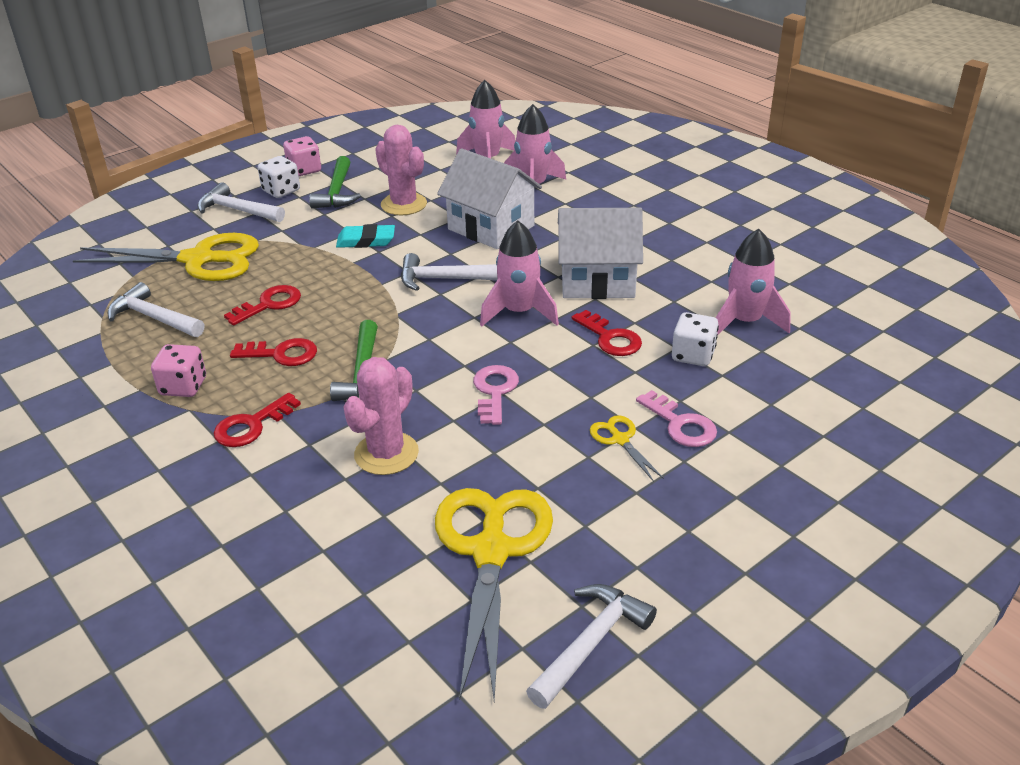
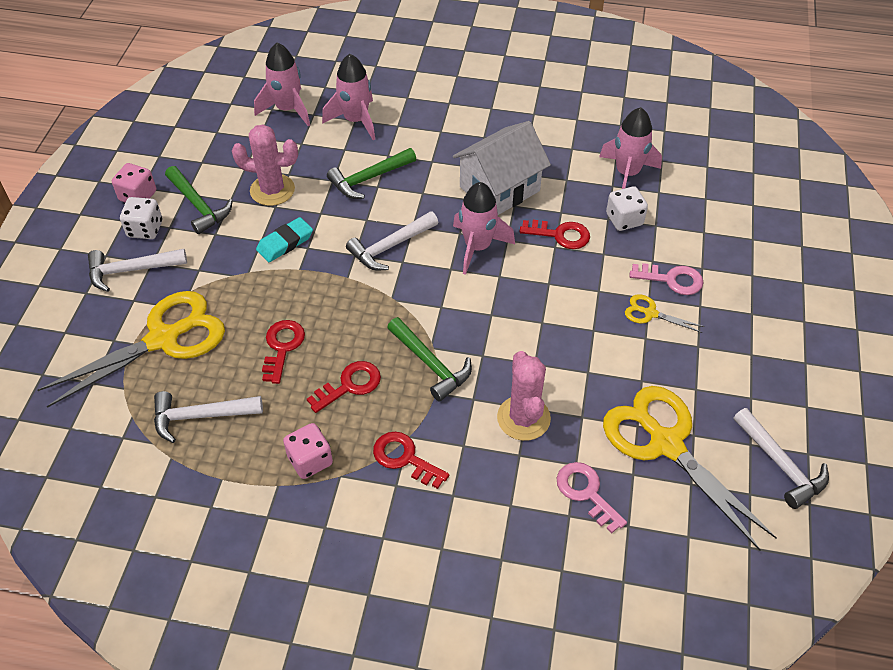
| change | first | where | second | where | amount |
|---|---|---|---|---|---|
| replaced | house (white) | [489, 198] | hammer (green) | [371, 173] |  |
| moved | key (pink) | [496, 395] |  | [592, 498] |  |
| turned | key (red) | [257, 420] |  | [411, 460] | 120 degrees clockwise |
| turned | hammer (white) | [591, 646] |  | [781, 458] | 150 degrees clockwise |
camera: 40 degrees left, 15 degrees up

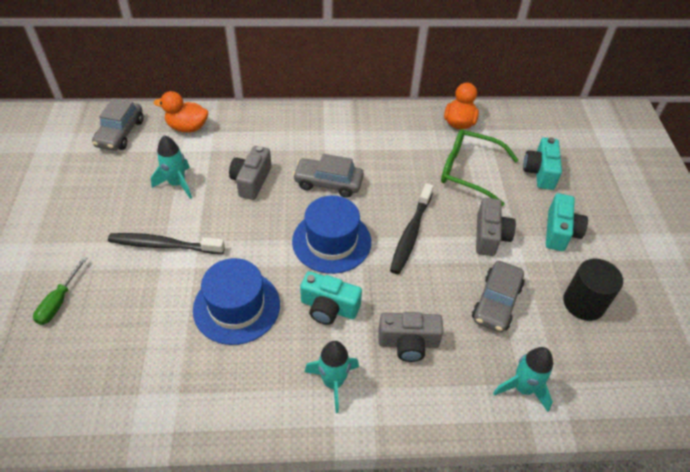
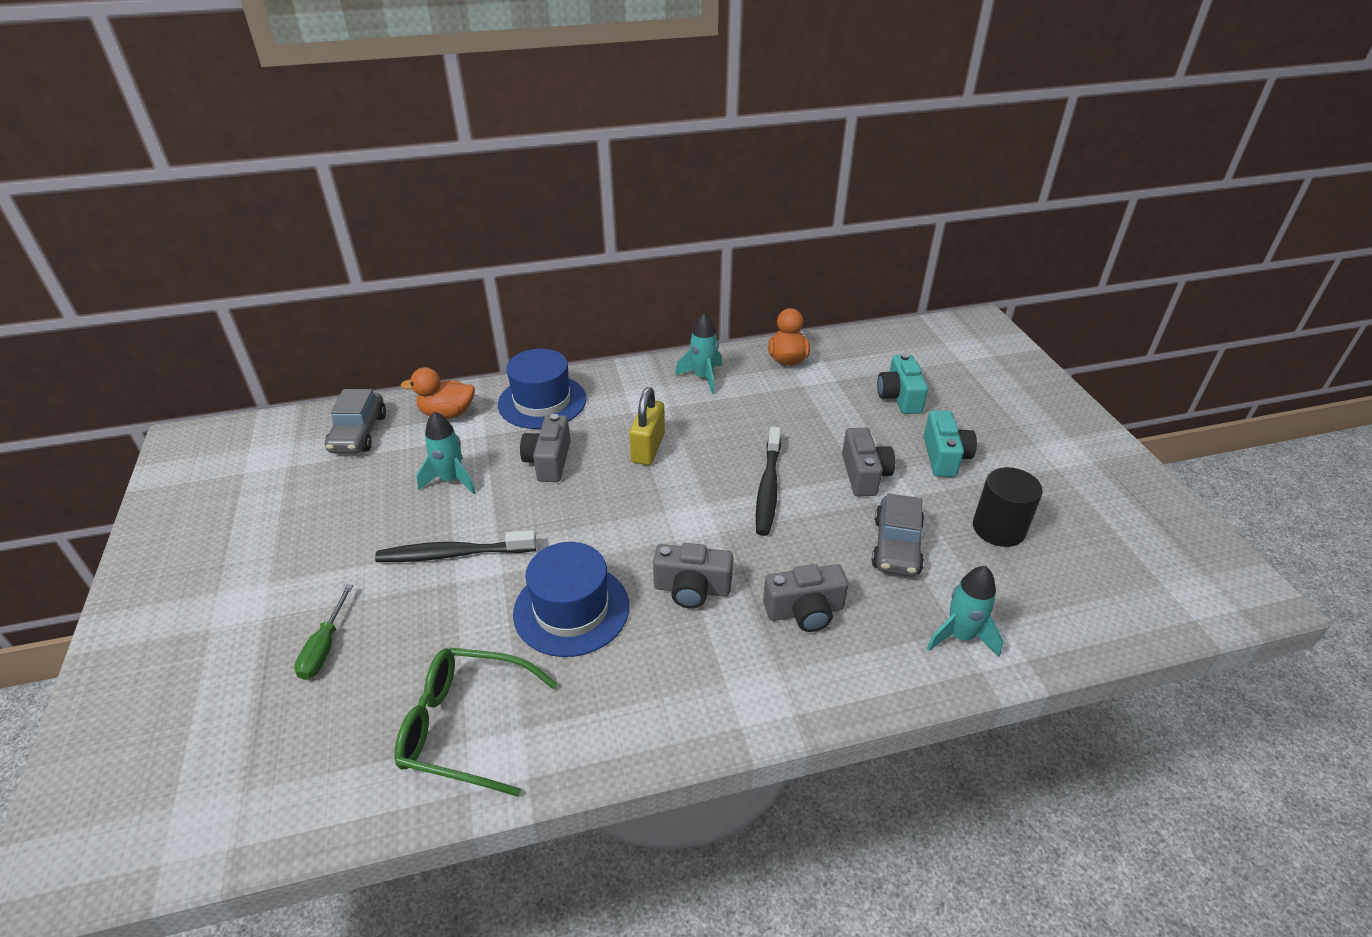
| change | first | where | second | where | amount |
|---|---|---|---|---|---|
| moved | glasses (green) | [480, 167] |  | [476, 722] |  |
| replaced | car (grey) | [328, 176] | padlock (yellow) | [647, 426] |  |
| moved | hat (blue) | [331, 234] |  | [542, 389] |  |
| recoloured | camera (turquoise) | [331, 298] | camera (grey) | [693, 575] |  |
| moved | rocket (turquoise) | [332, 377] |  | [698, 353] |  |
camera: 10 degrees left, 10 degrees down

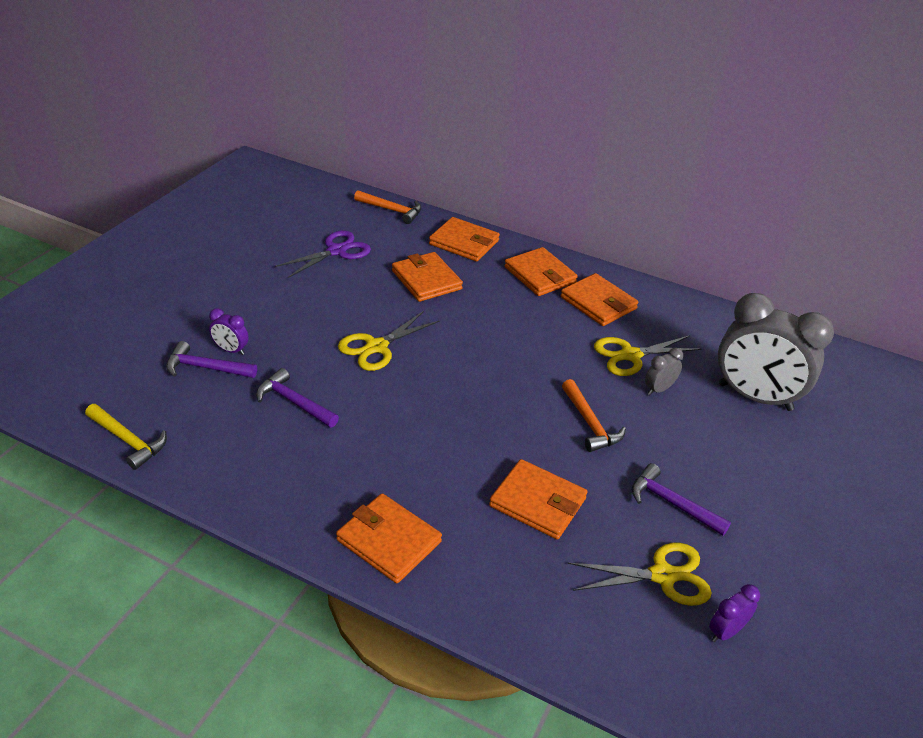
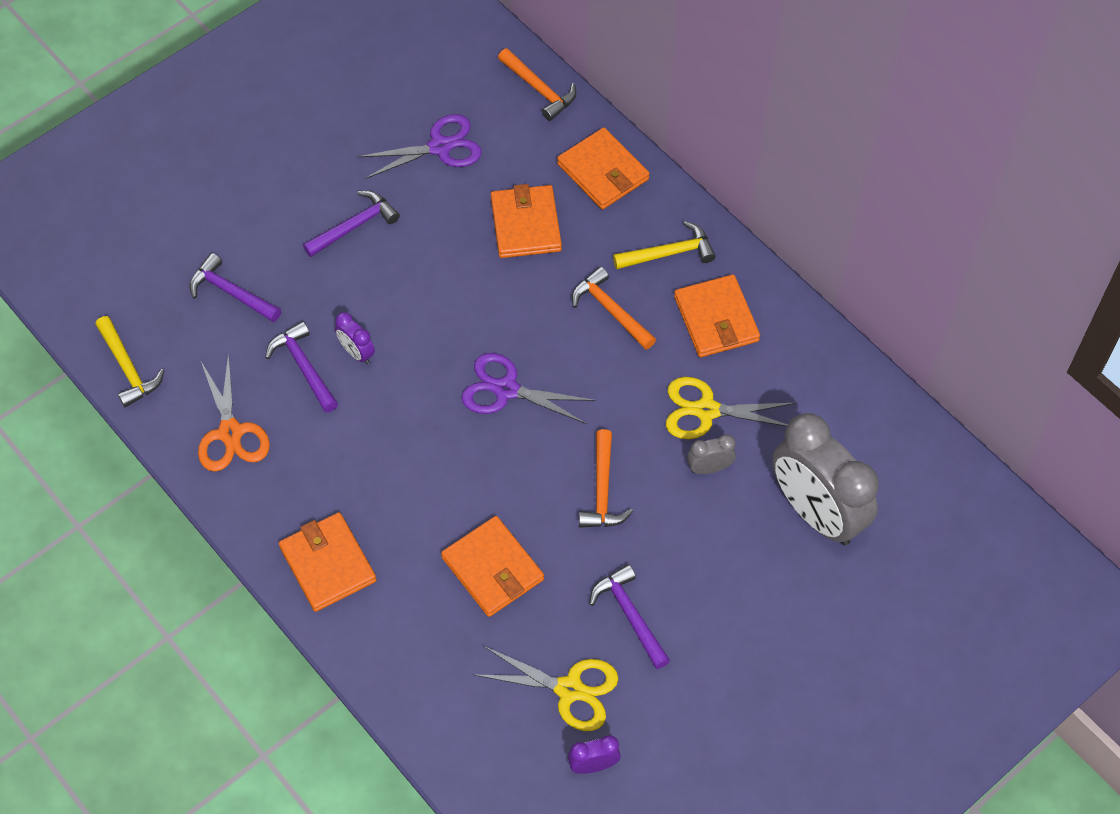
| change | first | where | second | where | amount |
|---|---|---|---|---|---|
| replaced | wallet (orange) | [541, 271] | hammer (yellow) | [664, 245] |  |
| moved | clock (purple) | [229, 331] |  | [355, 338] |  |
| removed | scissors (yellow) | [389, 341] |  |  |  |
| added |  |  | hammer (purple) | [351, 224] |  |
| added |  |  | hammer (orange) | [614, 308] |  |
| added |  |  | scissors (orange) | [234, 412] |  |
| added |  |  | scissors (purple) | [528, 388] |  |
camera: 25 degrees right, 20 degrees up

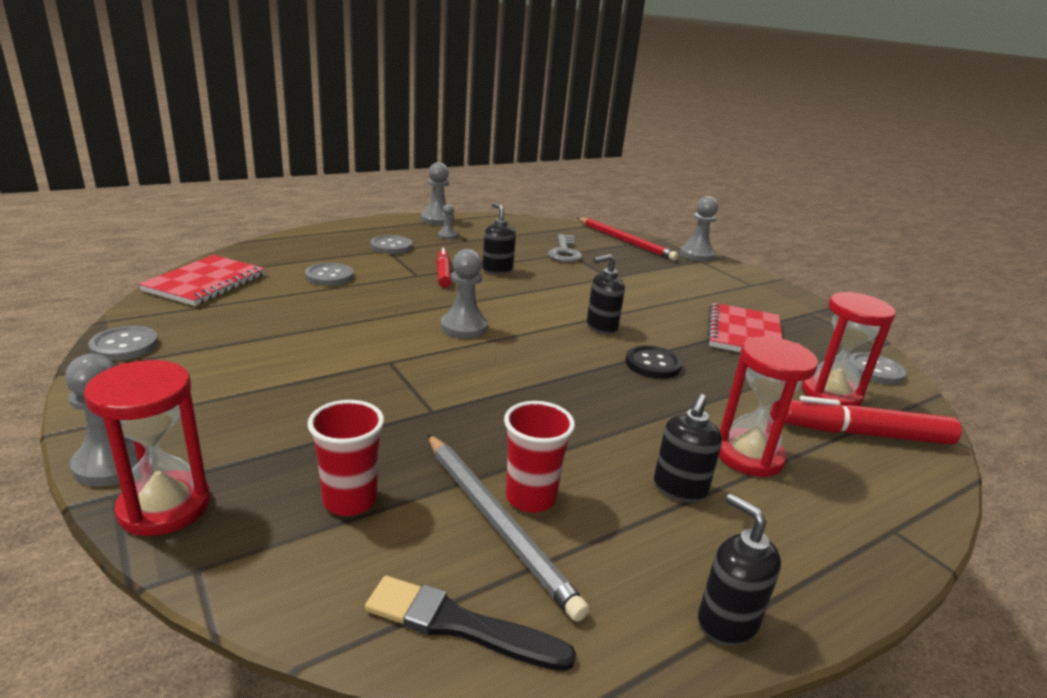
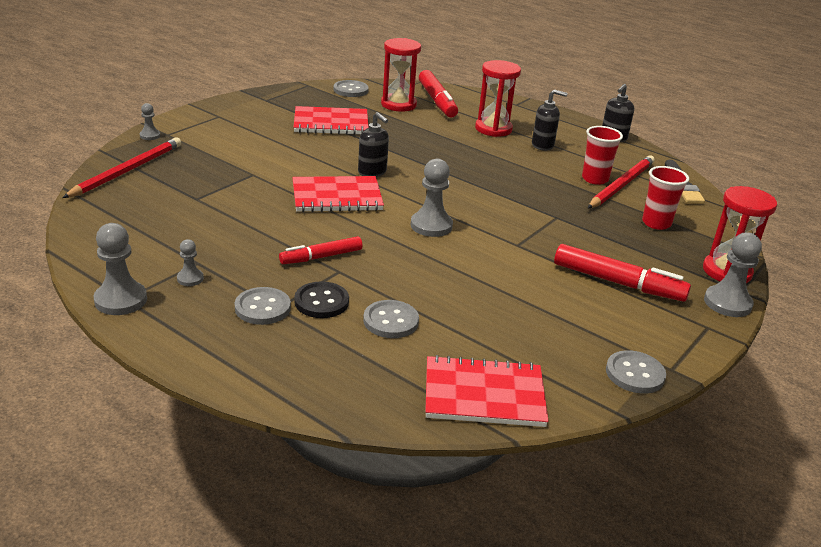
| change | first | where | second | where | amount |
|---|---|---|---|---|---|
| resized | pawn (grey) | [699, 229] |  | [150, 121] | x0.54 |
| removed | soap dispenser (black) | [499, 239] |  |  |  |
| removed | key (grey) | [565, 248] |  |  |  |
| moved | button (black) | [654, 362] |  | [321, 299] |  |
| recoloured | pencil (grey) | [508, 528] | pencil (red) | [621, 181] |  |
| added |  |  | notebook (red) | [338, 194] |  |
| added |  |  | marker (red) | [622, 273] |  |
camera: 110 degrees left, 5 degrees up

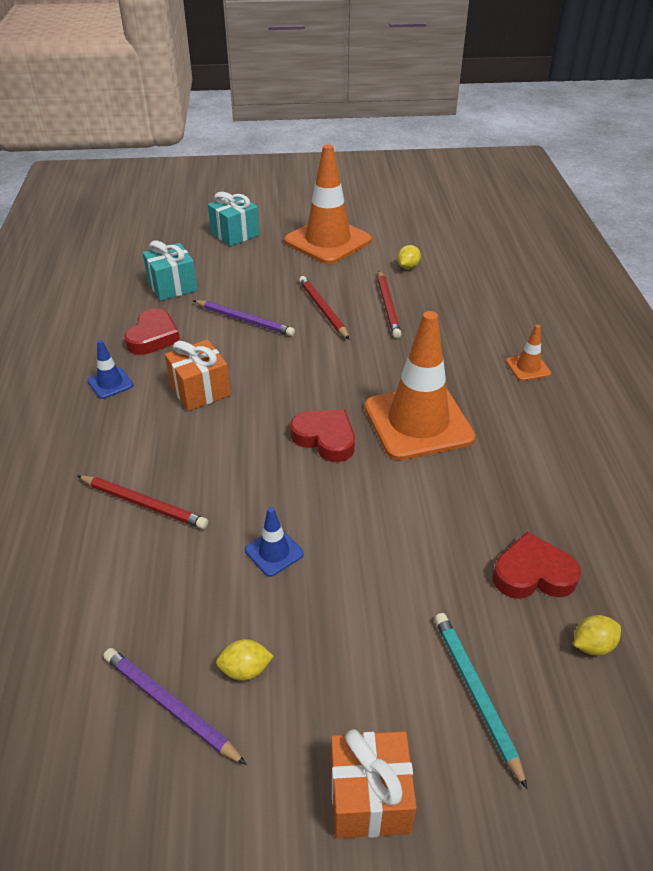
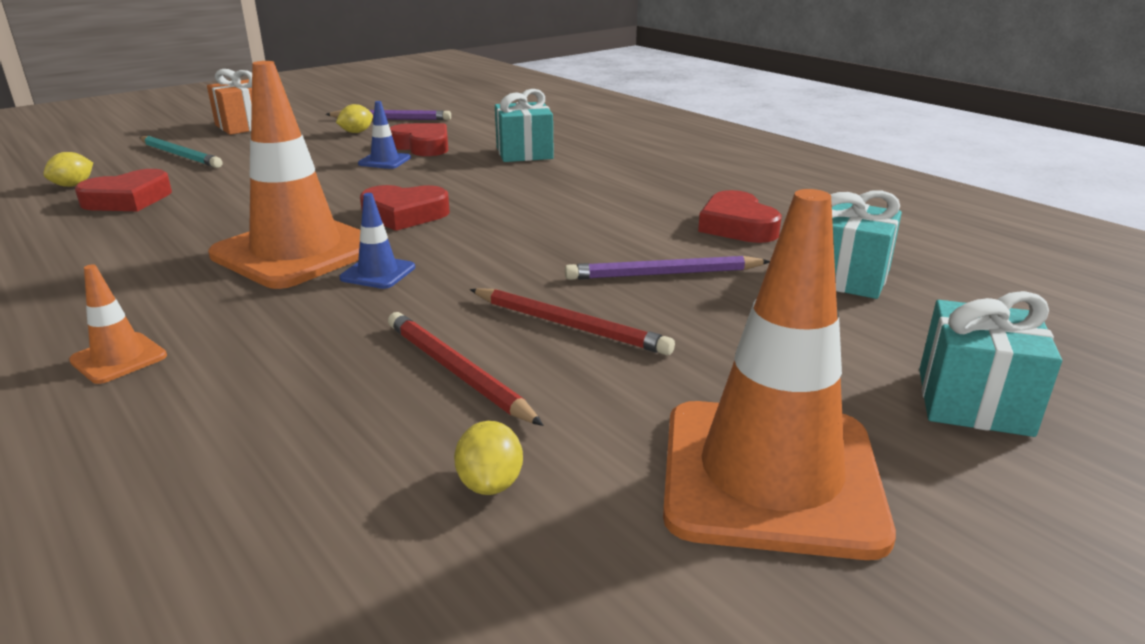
| change | first | where | second | where | amount |
|---|---|---|---|---|---|
| moved | traffic cone (blue) | [110, 369] |  | [377, 241] |  |
| removed | gift (orange) | [198, 375] |  |  |  |
| replaced | pencil (red) | [142, 502] | gift (turquoise) | [524, 125] |  |
| added |  |  | heart (red) | [419, 139] |  |
camera: 145 degrees right, 15 degrees down

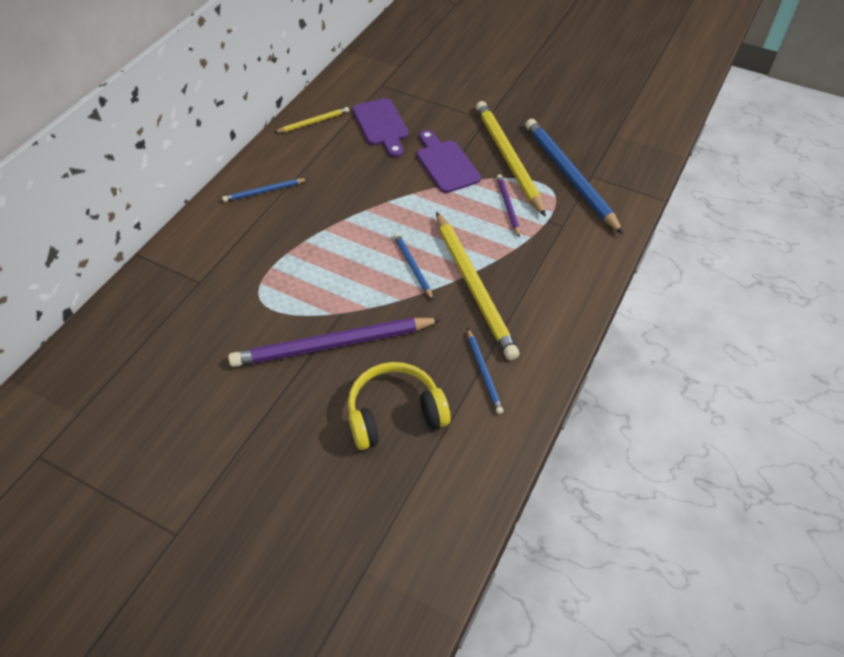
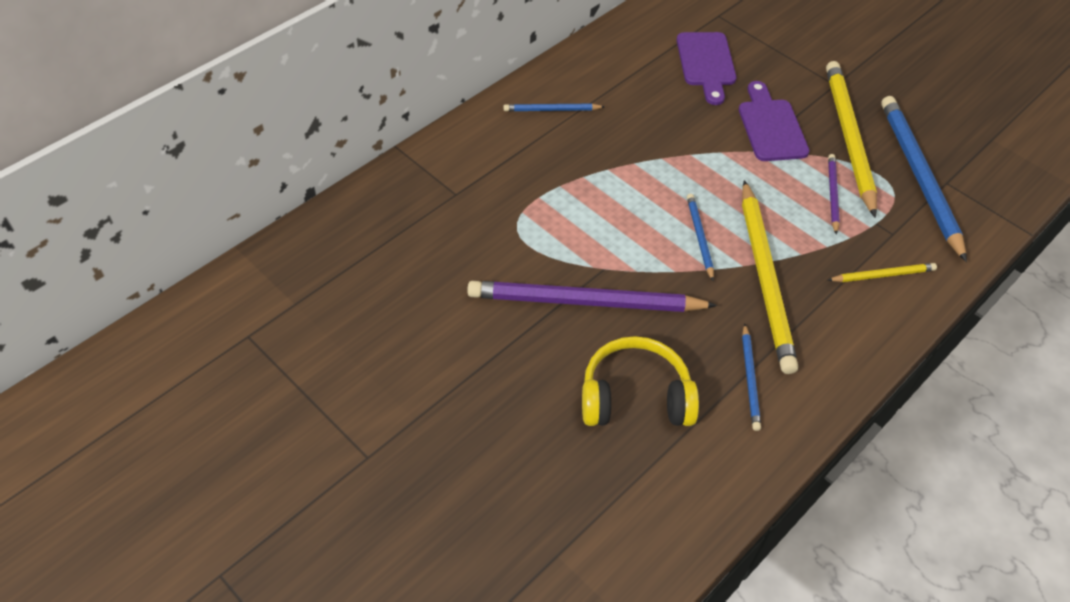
| change | first | where | second | where | amount |
|---|---|---|---|---|---|
| moved | pencil (yellow) | [311, 120] |  | [882, 272] |  |
camera: 15 degrees right, 0 degrees up

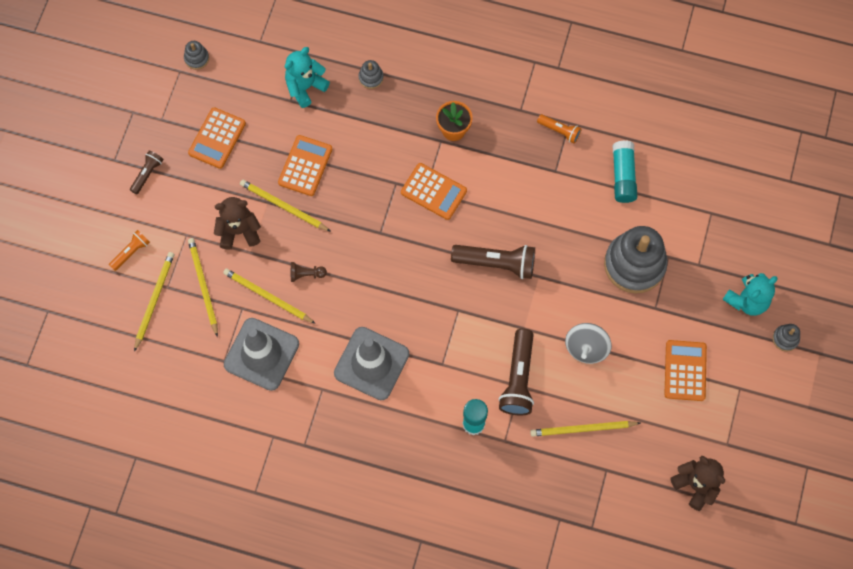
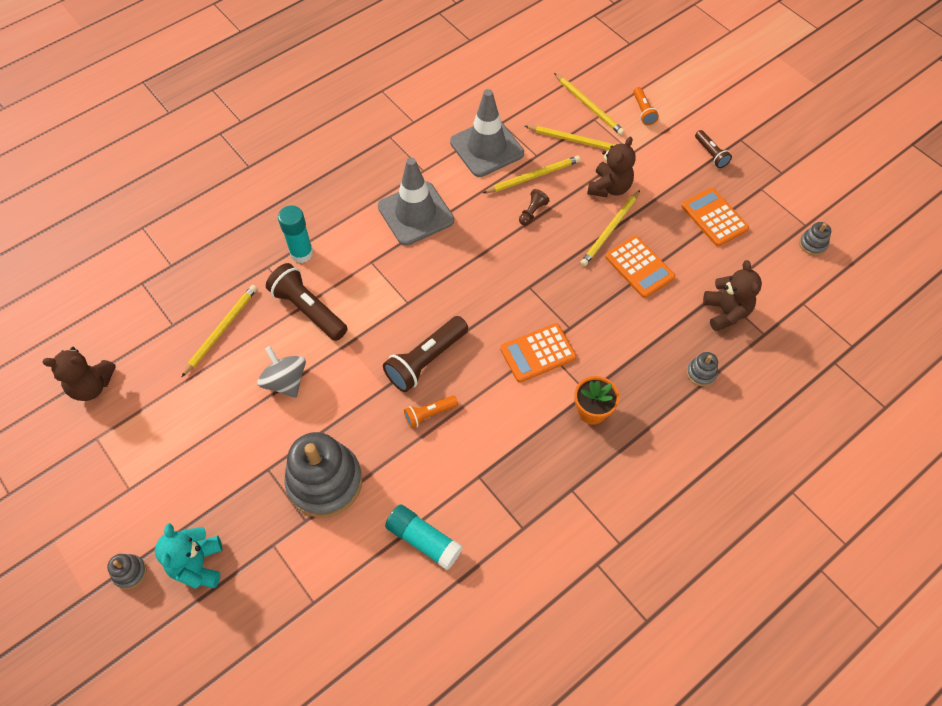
| change | first | where | second | where | amount |
|---|---|---|---|---|---|
| recoloured | teddy bear (turquoise) | [307, 77] | teddy bear (brown) | [732, 295] |  |
| moved | flashlight (orange) | [559, 129] |  | [431, 411] |  |
| turned | pencil (yellow) | [285, 206] |  | [610, 228] | 150 degrees clockwise |
| removed | calculator (orange) | [685, 370] |  |  |  |
camera: 125 degrees right, 10 degrees down

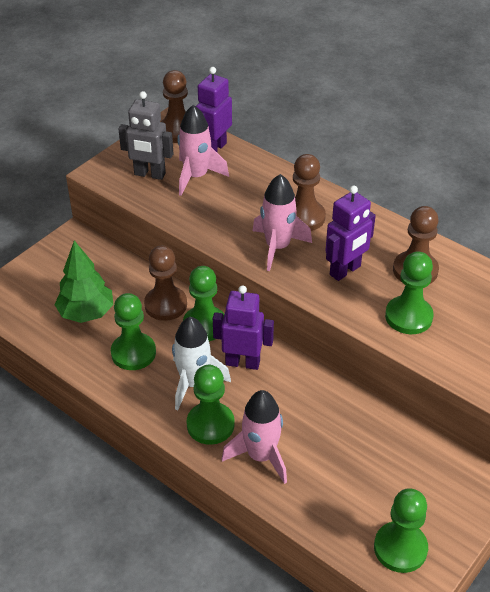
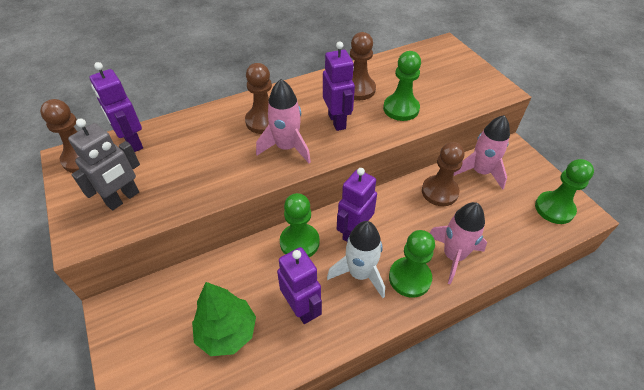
| change | first | where | second | where | amount |
|---|---|---|---|---|---|
| moved | rocket (pink) | [203, 150] |  | [482, 152] |  |
| moved | pawn (brown) | [165, 283] |  | [443, 174] |  |
| replaced | pawn (green) | [133, 331] | robot (purple) | [299, 285] |  |
camera: 65 degrees left, 5 degrees up

